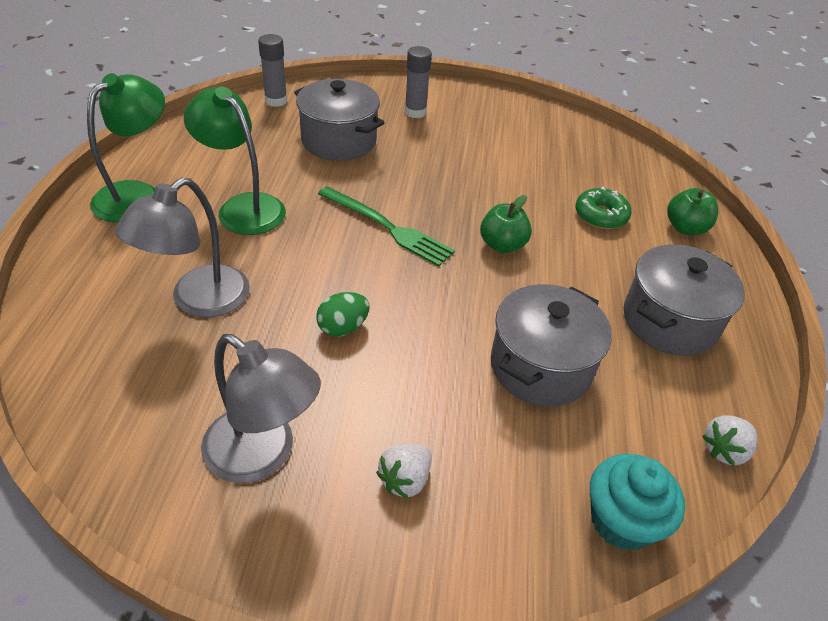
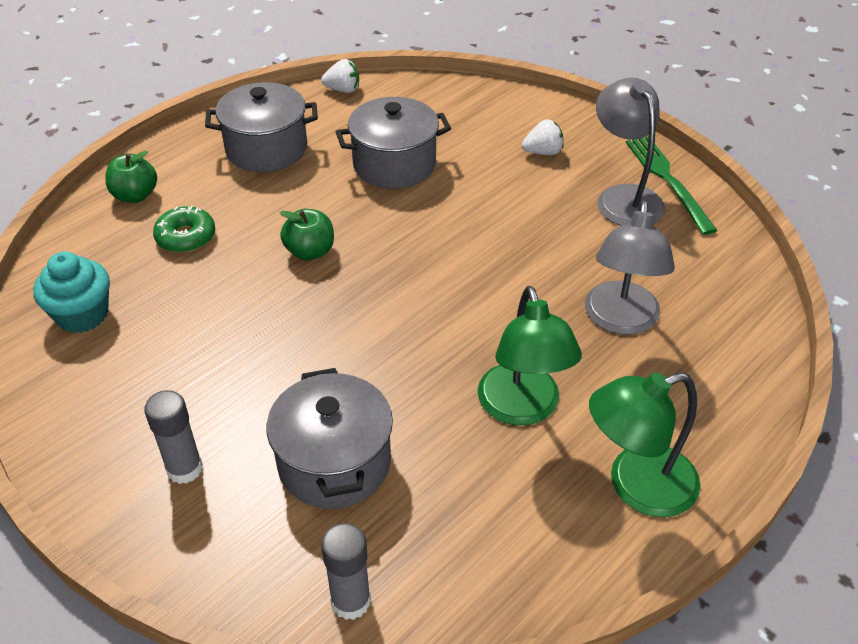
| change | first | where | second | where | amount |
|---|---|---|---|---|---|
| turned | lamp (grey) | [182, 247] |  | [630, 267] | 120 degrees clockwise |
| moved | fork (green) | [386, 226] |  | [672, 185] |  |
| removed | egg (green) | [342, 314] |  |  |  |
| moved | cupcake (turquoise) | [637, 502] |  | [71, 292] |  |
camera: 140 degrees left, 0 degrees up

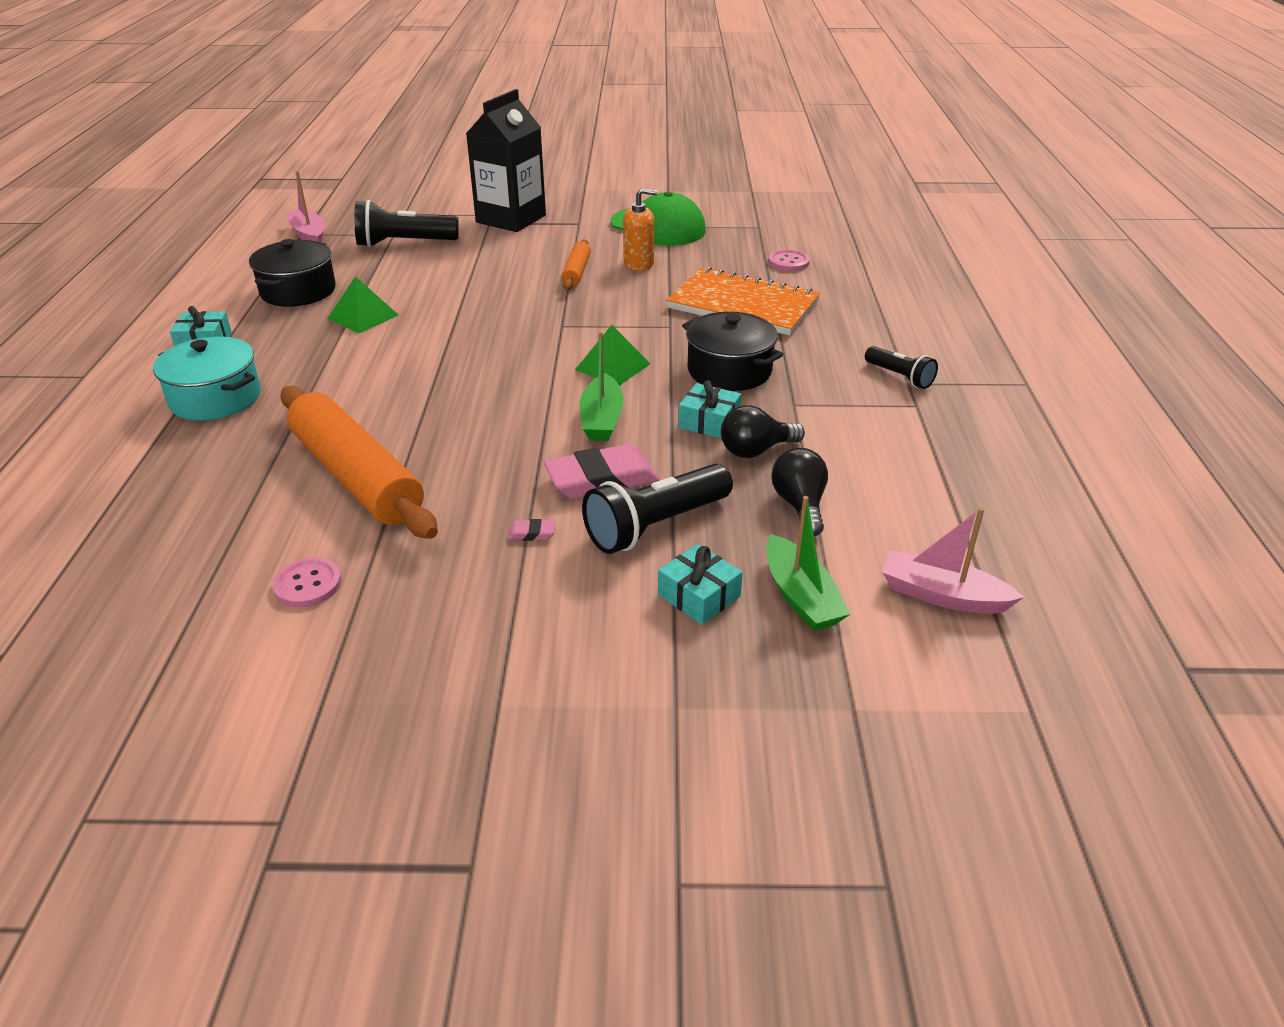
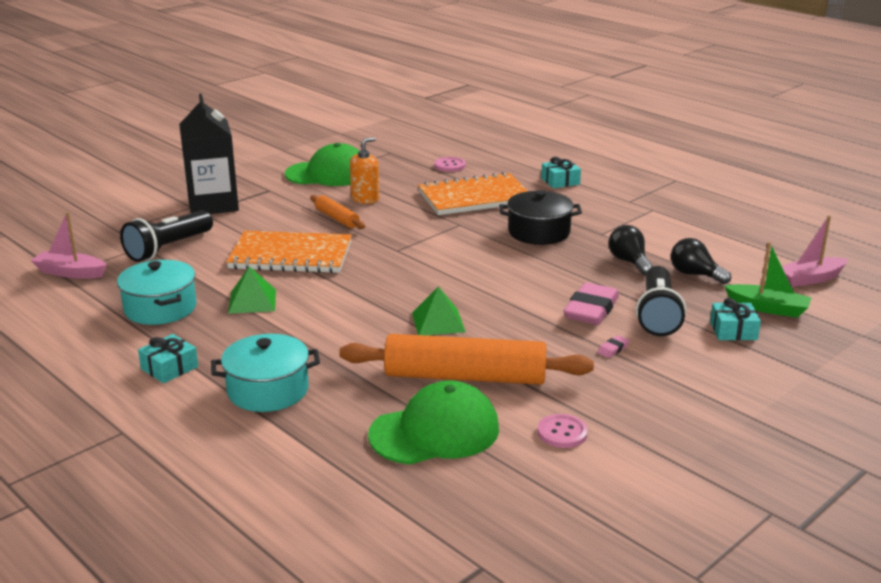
| change | first | where | second | where | amount |
|---|---|---|---|---|---|
| recoloured | pot (black) | [292, 273] | pot (turquoise) | [156, 292] |  |
| moved | pyramid (green) | [612, 355] |  | [439, 310] |  |
| removed | boat (green) | [601, 386] |  |  |  |
| removed | flashlight (black) | [901, 367] |  |  |  |
| moved | gift (turquoise) | [709, 409] |  | [561, 172] |  |
| turned | light bulb (black) | [763, 431] |  | [631, 250] | 135 degrees clockwise |
| added |  |  | notebook (orange) | [289, 252] |  |
| added |  |  | cap (green) | [433, 422] |  |
camera: 45 degrees left, 10 degrees down

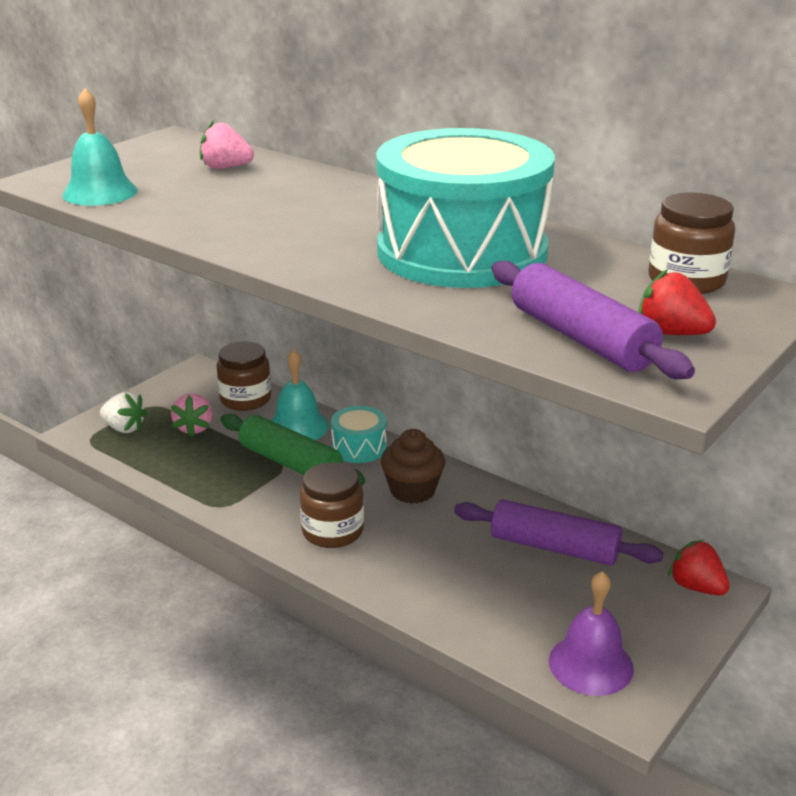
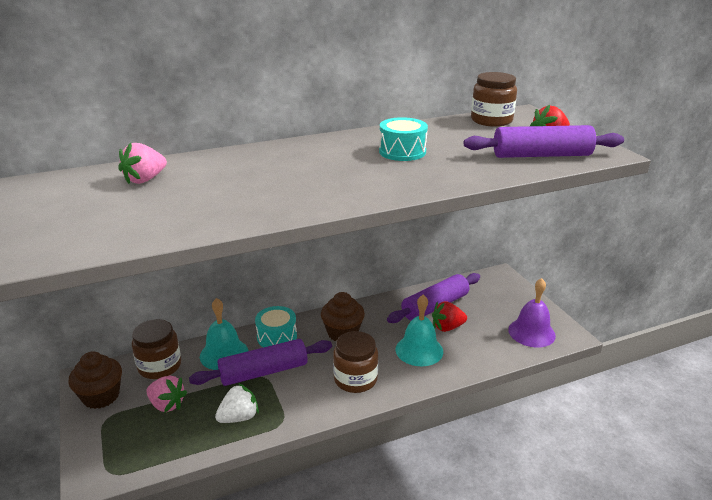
| change | first | where | second | where | amount |
|---|---|---|---|---|---|
| moved | bell (turquoise) | [100, 147] |  | [419, 331] |  |
| resized | drum (turquoise) | [465, 208] |  | [403, 139] | x0.42 |
| moved | strawberry (white) | [124, 412] |  | [237, 403] |  |
| recoloured | rolling pin (green) | [293, 449] | rolling pin (purple) | [260, 362] |  |
| moved | strawberry (red) | [699, 567] |  | [449, 316] |  |
| added |  |  | cupcake (brown) | [95, 380] |  |
camera: 60 degrees left, 0 degrees up

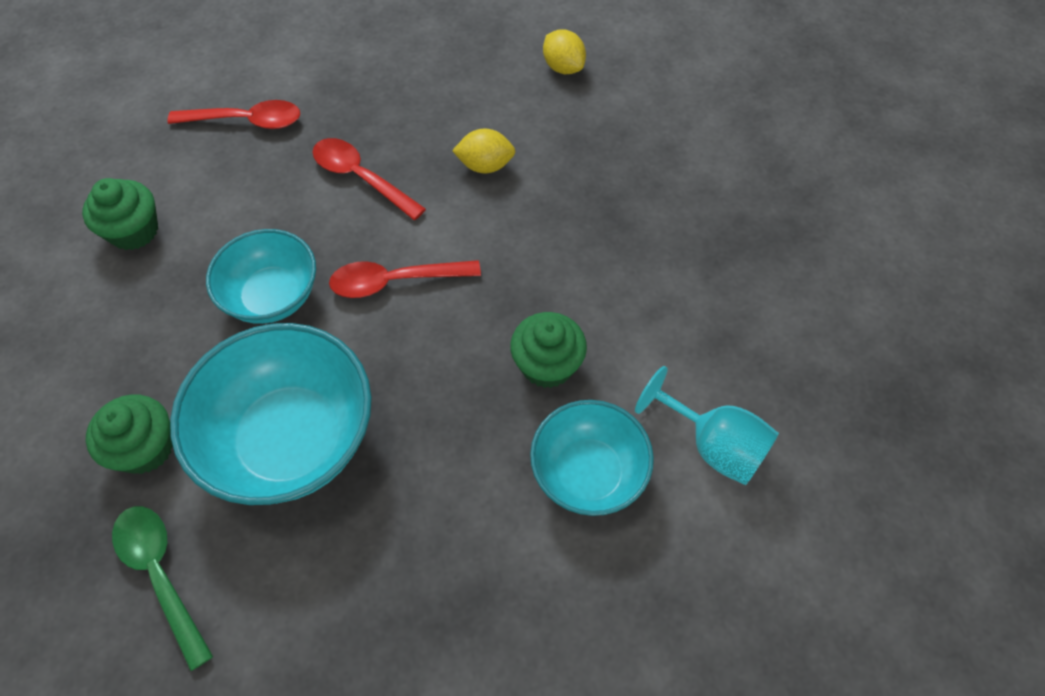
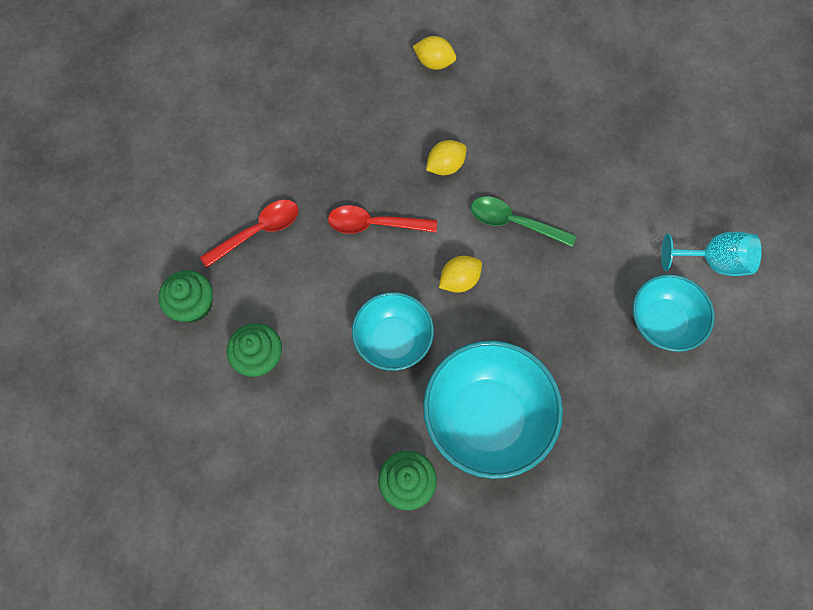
| change | first | where | second | where | amount |
|---|---|---|---|---|---|
| replaced | spoon (red) | [405, 279] | lemon (yellow) | [460, 274] |  |
| moved | cupcake (green) | [548, 350] |  | [186, 296] |  |
| moved | spoon (green) | [162, 588] |  | [523, 222] |  |
camera: 35 degrees left, 10 degrees up

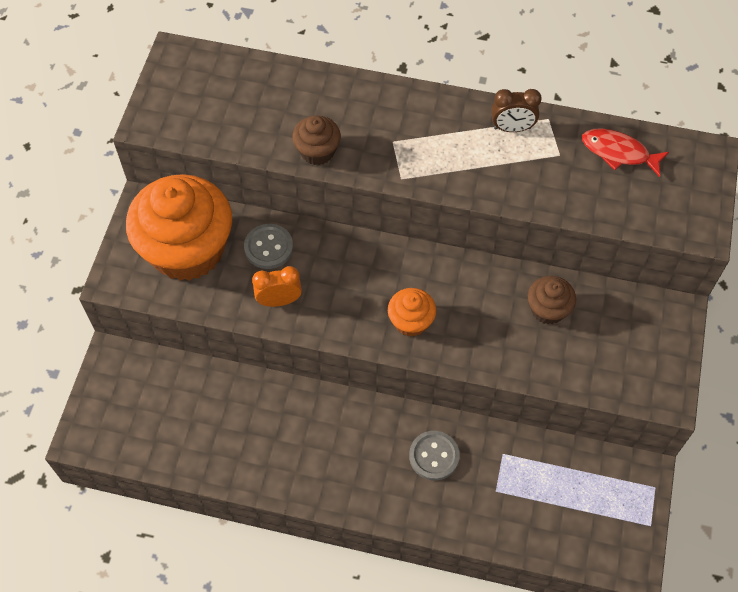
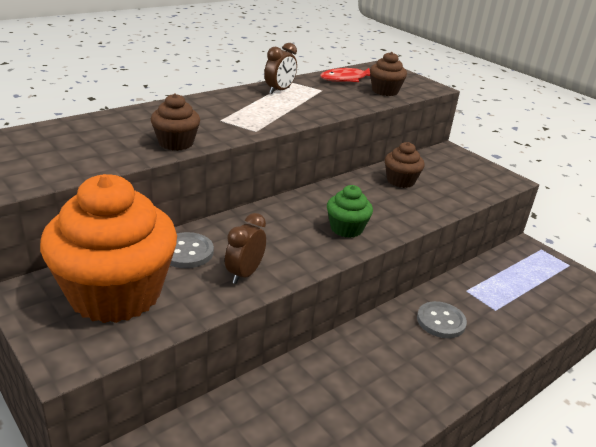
| change | first | where | second | where | amount |
|---|---|---|---|---|---|
| recoloured | clock (orange) | [277, 286] | clock (brown) | [245, 248] |  |
| recoloured | cupcake (orange) | [412, 312] | cupcake (green) | [350, 211] |  |
| added |  |  | cupcake (brown) | [388, 74] |  |
camera: 55 degrees left, 30 degrees down

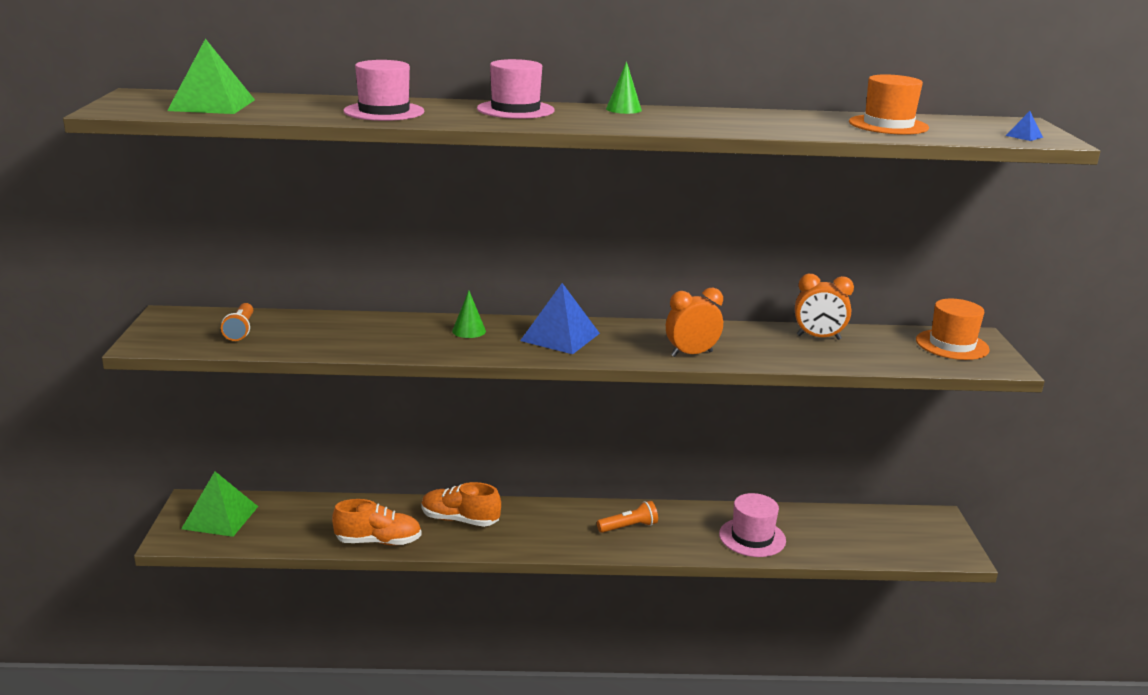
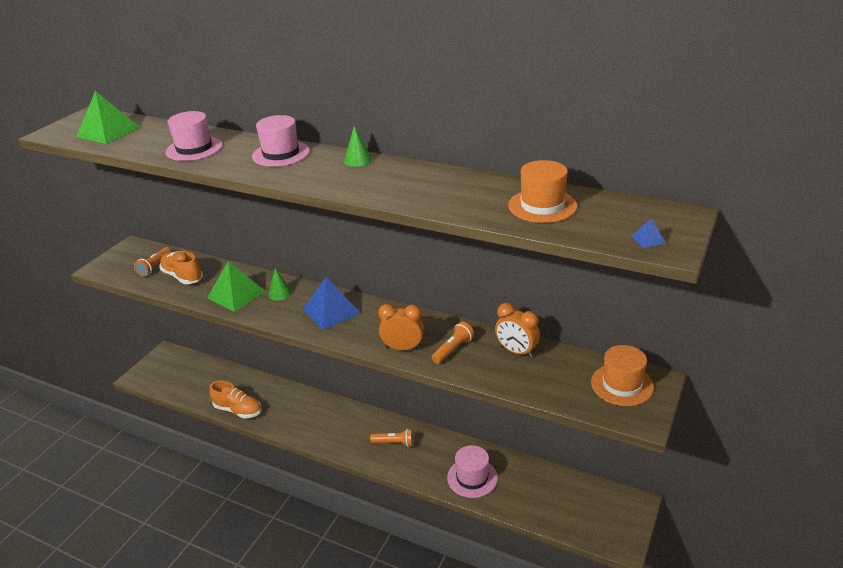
| change | first | where | second | where | amount |
|---|---|---|---|---|---|
| moved | pyramid (green) | [219, 504] |  | [236, 286] |  |
| moved | shoe (orange) | [461, 504] |  | [181, 267] |  |
| added |  |  | flashlight (orange) | [452, 343] |  |
camera: 30 degrees right, 10 degrees up

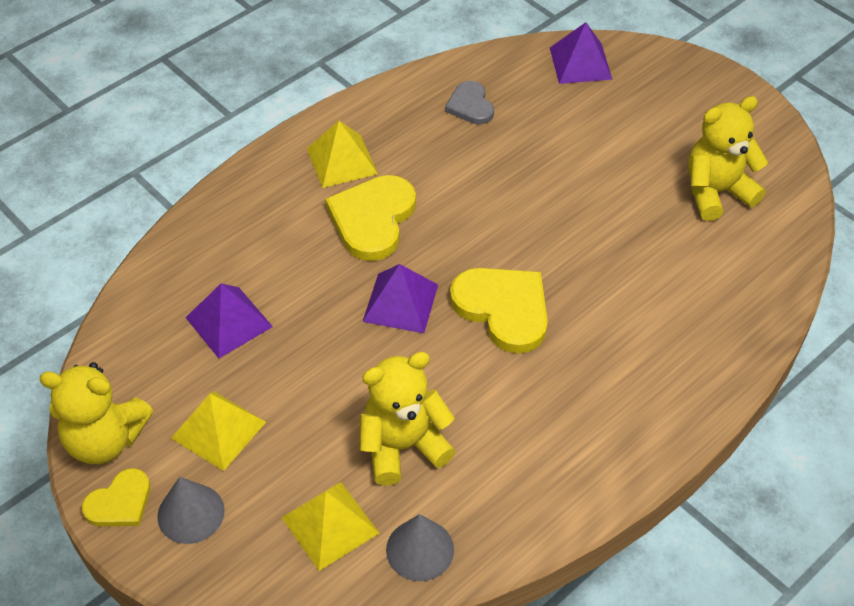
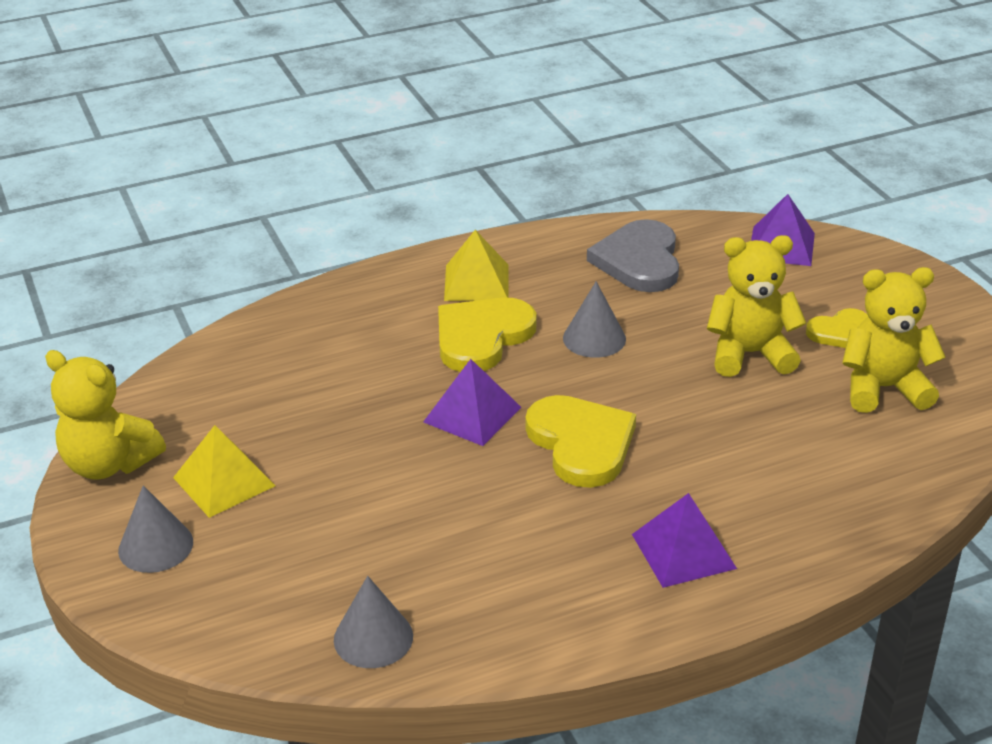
| change | first | where | second | where | amount |
|---|---|---|---|---|---|
| resized | heart (grey) | [469, 102] |  | [633, 255] | x1.72 |
| moved | pyramid (purple) | [229, 320] |  | [684, 540] |  |
| moved | teddy bear (yellow) | [408, 419] |  | [756, 306] |  |
| moved | heart (yellow) | [116, 497] |  | [837, 328] |  |
| removed | pyramid (yellow) | [330, 526] |  |  |  |
| added |  |  | cone (grey) | [594, 319] |  |
camera: 20 degrees right, 15 degrees down

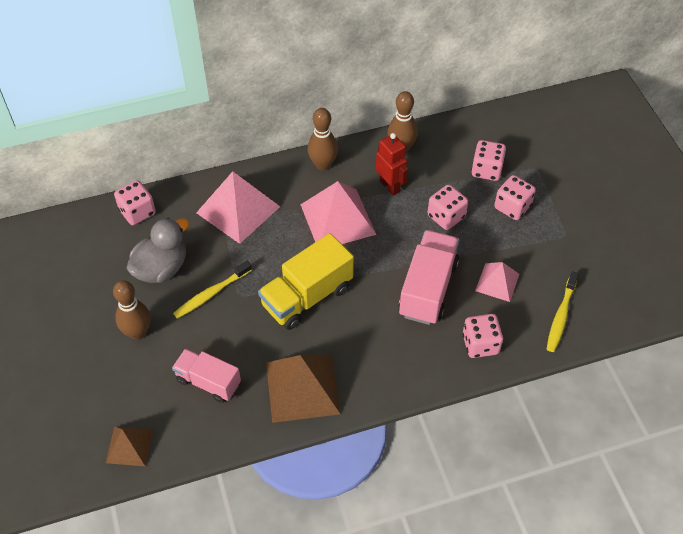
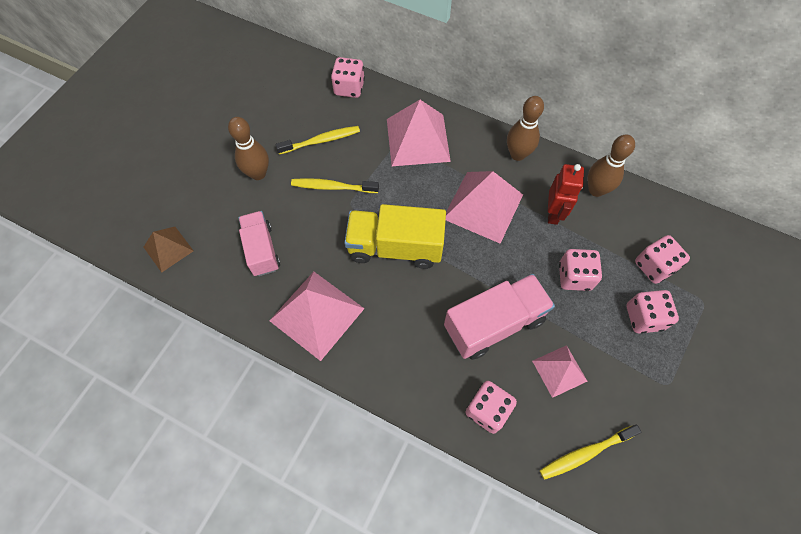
| change | first | where | second | where | amount |
|---|---|---|---|---|---|
| replaced | duck (grey) | [157, 250] | toothbrush (yellow) | [317, 140] |  |
| recoloured | pyramid (brown) | [303, 389] | pyramid (pink) | [317, 316] |  |
camera: 45 degrees right, 10 degrees up

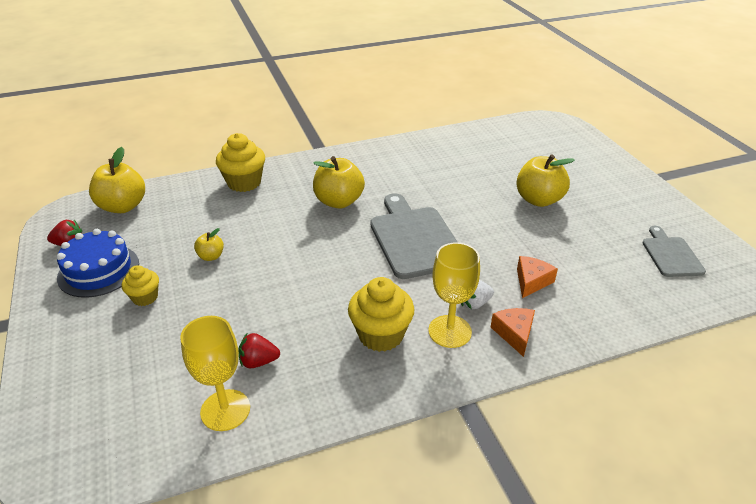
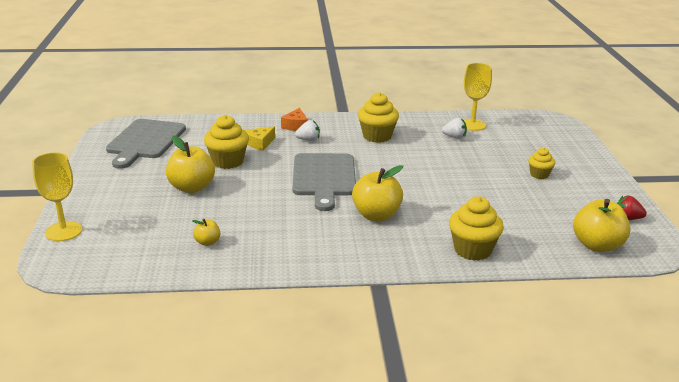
| change | first | where | second | where | amount |
|---|---|---|---|---|---|
| resized | cutting board (grey) | [674, 251] |  | [146, 144] | x1.74 |
| moved | apple (yellow) | [209, 244] |  | [206, 232] |  |
| removed | cake (blue) | [98, 263] |  |  |  |
| moved | goblet (yellow) | [454, 295] |  | [57, 196] |  |
| recoloured | cheese (orange) | [537, 277] | cheese (yellow) | [259, 139] |  |
| recoloured | strawberry (red) | [259, 350] | strawberry (white) | [454, 128] |  |
| added |  |  | cupcake (yellow) | [226, 142] |  |
camera: 165 degrees left, 10 degrees down

